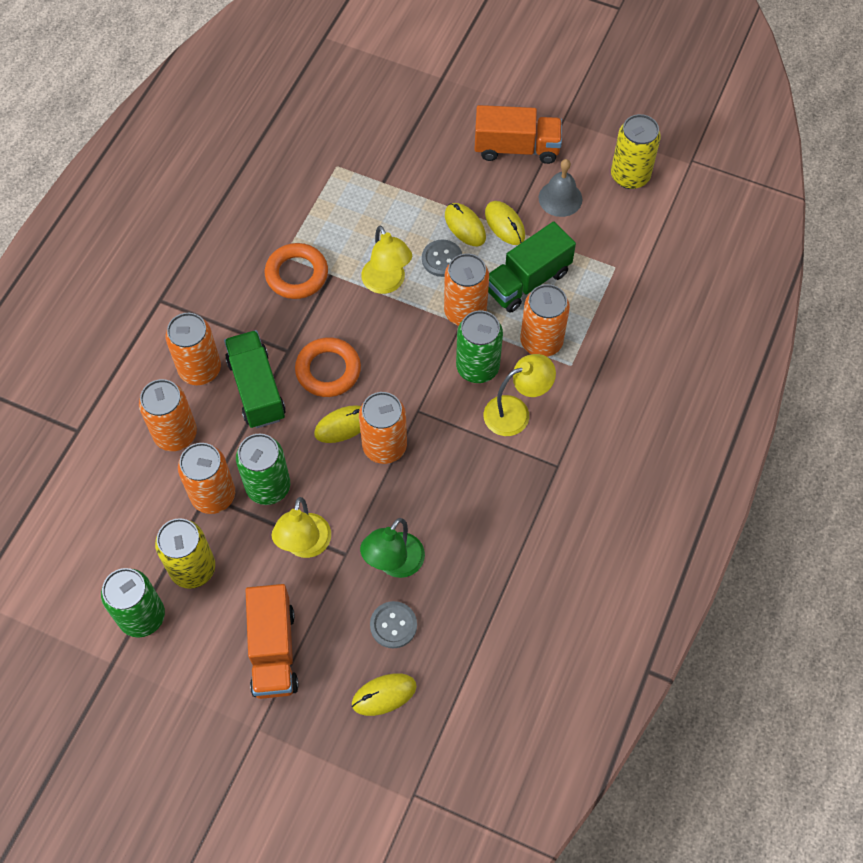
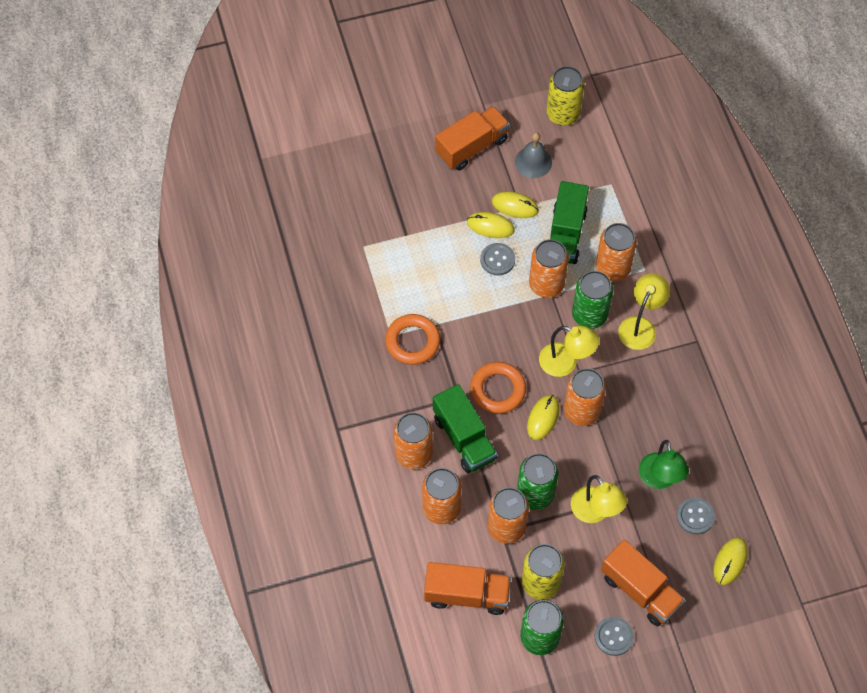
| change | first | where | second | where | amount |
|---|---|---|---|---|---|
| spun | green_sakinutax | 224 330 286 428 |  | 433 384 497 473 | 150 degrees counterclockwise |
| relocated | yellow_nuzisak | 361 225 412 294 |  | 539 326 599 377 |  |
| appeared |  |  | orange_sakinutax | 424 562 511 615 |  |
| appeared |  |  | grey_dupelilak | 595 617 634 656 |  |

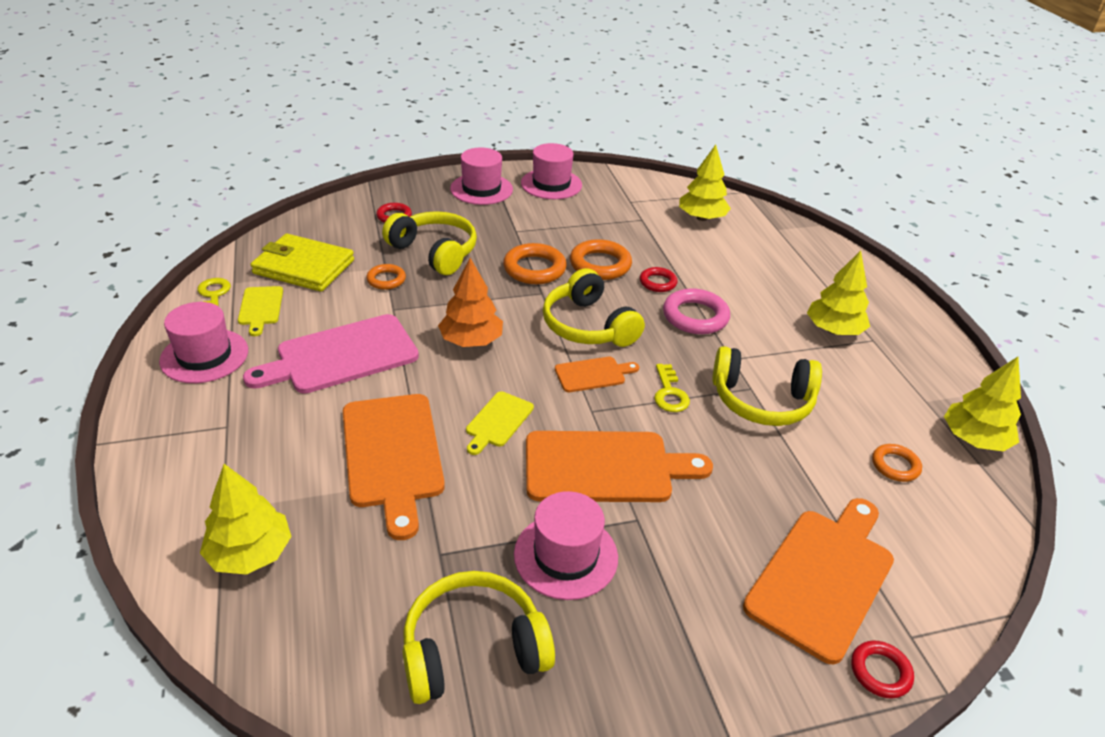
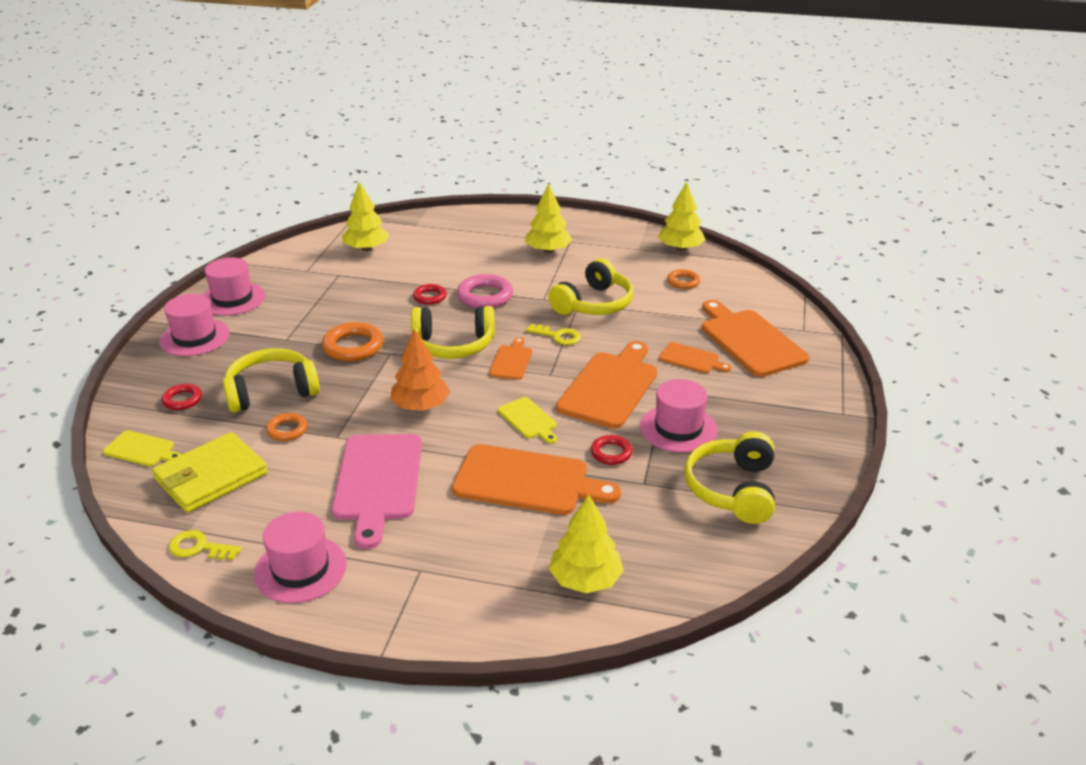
| change | first | where | second | where | amount |
|---|---|---|---|---|---|
| relocated | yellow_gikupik | 238 286 283 336 |  | 103 430 182 466 |  |
| missing | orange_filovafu | 570 239 632 280 |  |  |  |
| relocated | red_filovafu | 851 640 914 698 |  | 591 435 632 465 |  |
| appeared |  |  | orange_gikupik | 659 342 731 373 |  |

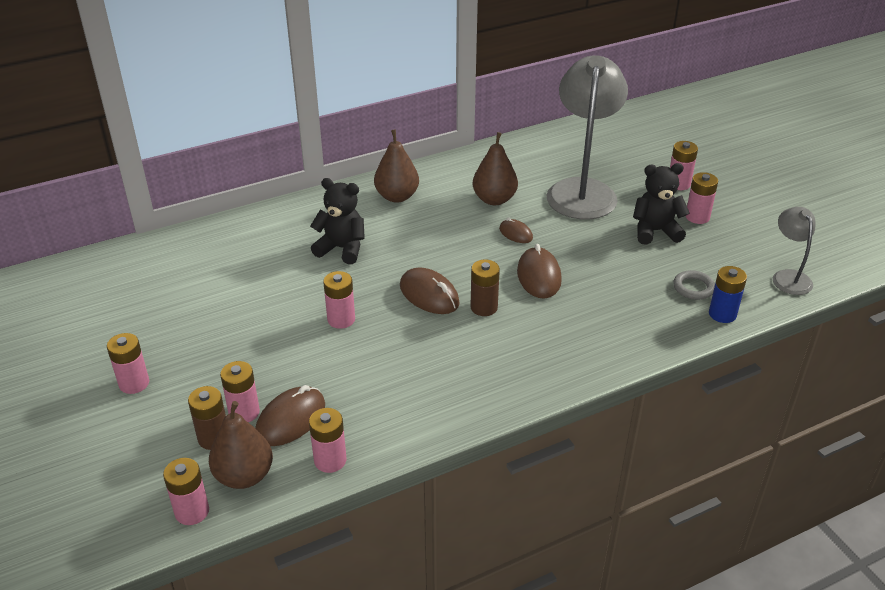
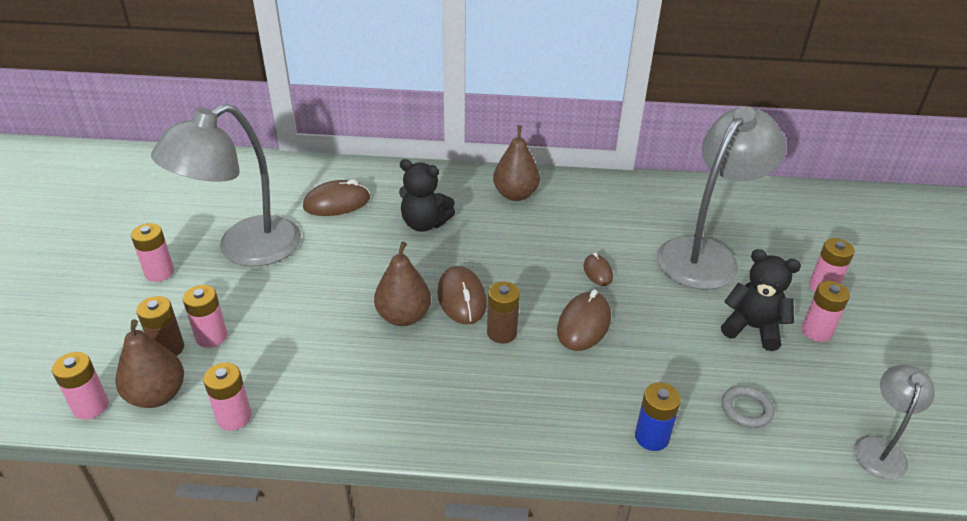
| change | first | where | second | where | amount |
|---|---|---|---|---|---|
| relocated | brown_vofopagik | 255 385 325 446 |  | 303 179 370 216 |  |
| spun | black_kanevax | 310 178 365 264 |  | 399 159 455 232 | 150 degrees clockwise |
| missing | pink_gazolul | 323 271 355 329 |  |  |  |
| relocated | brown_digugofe | 473 132 518 205 |  | 374 242 431 326 |  |
| relocated | blue_gazolul | 709 266 747 323 |  | 635 382 681 451 |  |
| appeared |  |  | grey_nuzisak | 151 104 301 267 |  |

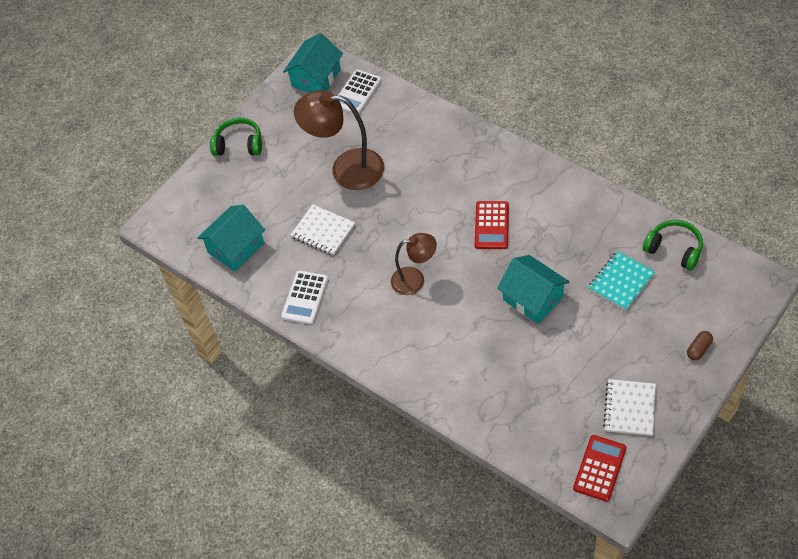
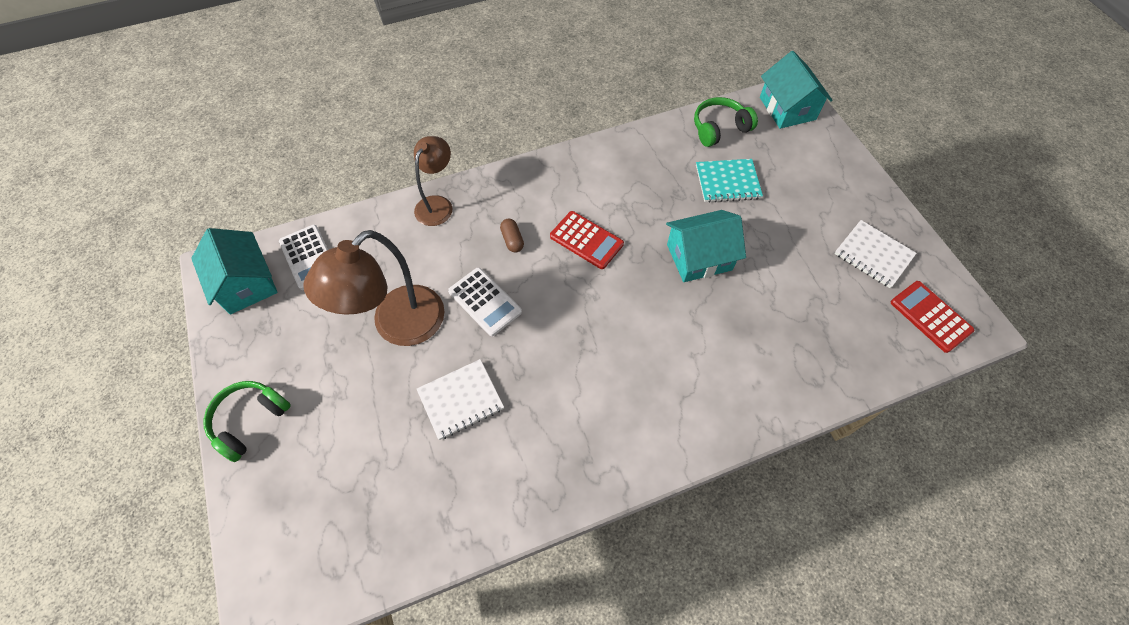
| change | first | where | second | where | amount |
|---|---|---|---|---|---|
| relocated | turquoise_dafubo | 197 205 265 272 |  | 760 51 833 129 |  |
| relocated | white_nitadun | 281 270 328 324 |  | 448 268 522 336 |  |
| relocated | brown_nuzisak | 391 233 437 295 |  | 414 136 453 226 |  |
| spun | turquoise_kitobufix | 588 251 655 310 |  | 696 159 763 203 | 75 degrees counterclockwise |
| relocated | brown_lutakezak | 687 331 713 360 |  | 500 219 524 253 |  |

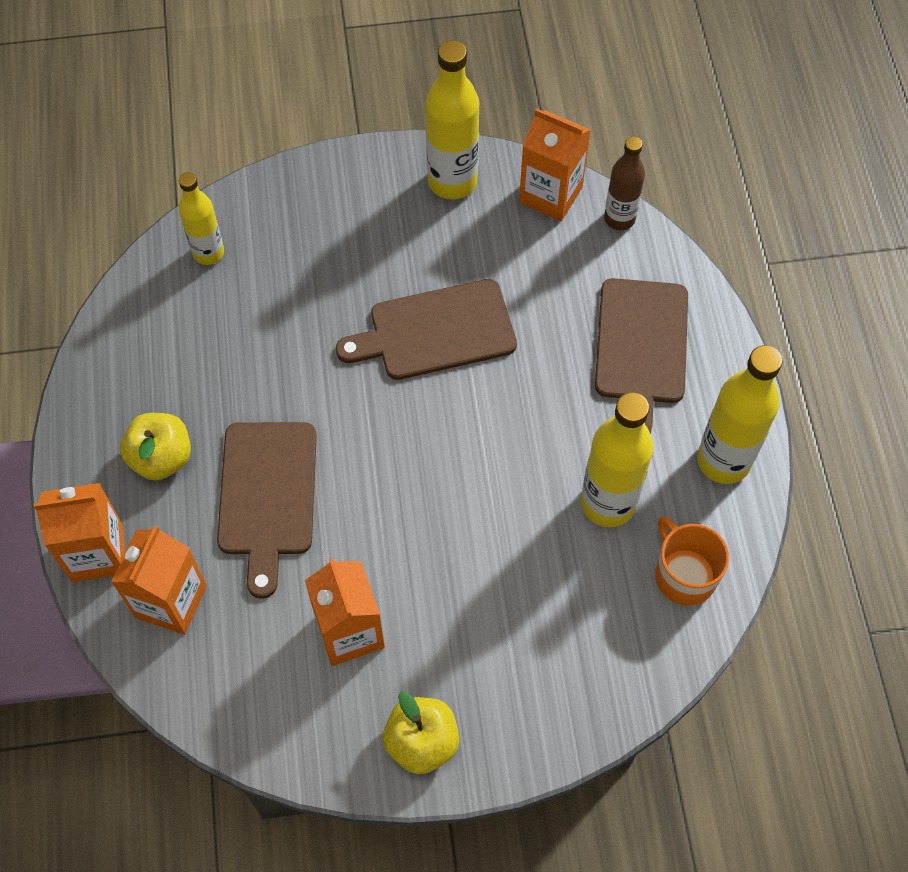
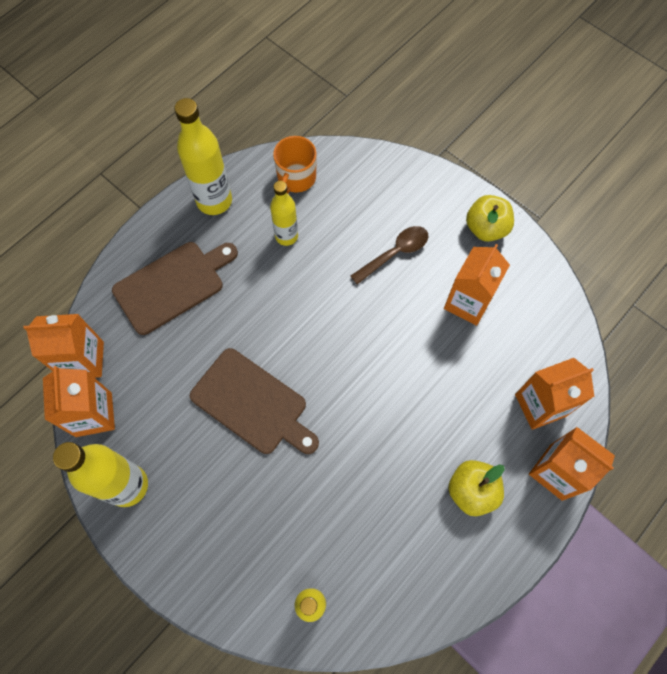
| change | first | where | second | where | amount |
|---|---|---|---|---|---|
| missing | brown_gikupik | 217 422 317 599 |  |  |  |
| size | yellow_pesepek | 581 392 654 527 |  | 270 181 298 246 | x0.63 |
| exchanged | brown_pesepek | 604 136 645 230 | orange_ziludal | 23 314 104 378 |  |
| appeared |  |  | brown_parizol | 350 226 428 284 |  |

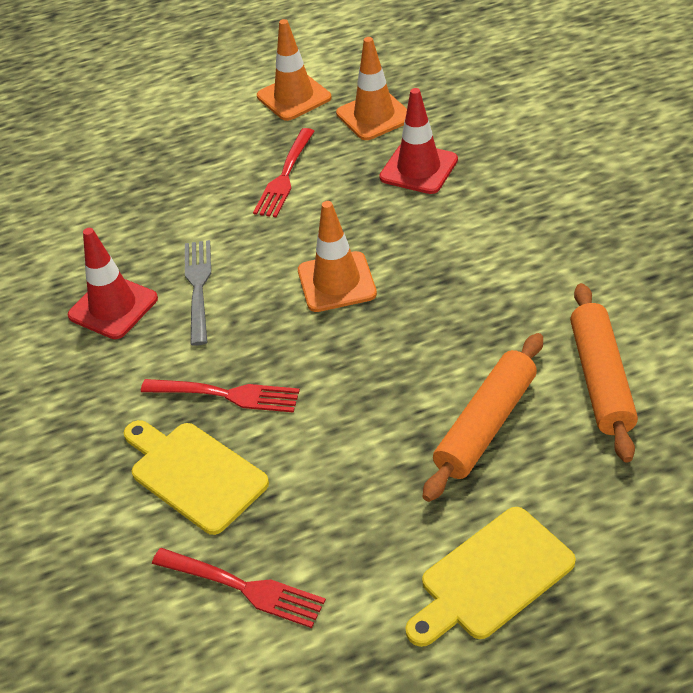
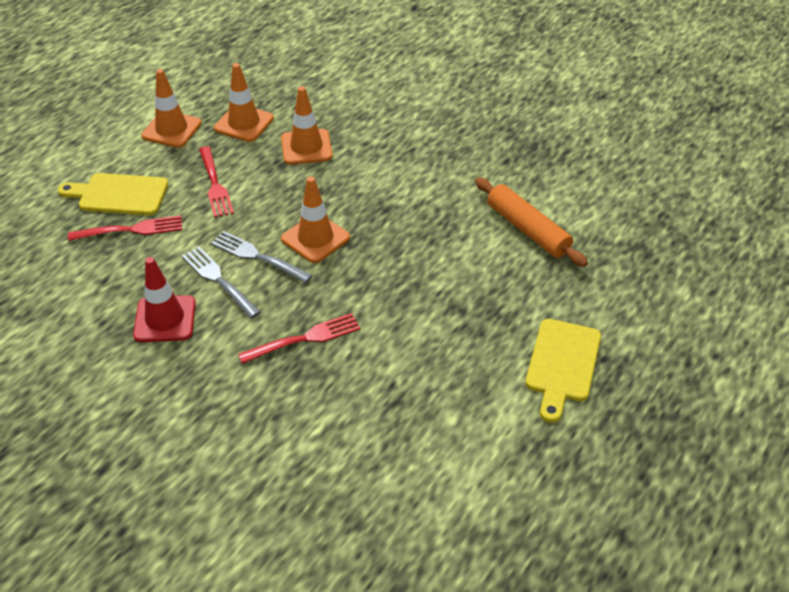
| change | first | where | second | where | amount |
|---|---|---|---|---|---|
| relocated | yellow_gikupik | 124 420 269 535 |  | 58 173 168 215 |  |
| relocated | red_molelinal | 152 548 326 628 |  | 68 215 182 241 |  |
| colour | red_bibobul | 379 88 458 194 | orange_bibobul | 281 86 333 165 |  |
| missing | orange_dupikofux | 423 333 543 502 |  |  |  |
| appeared |  |  | grey_molelinal | 211 231 313 283 |  |

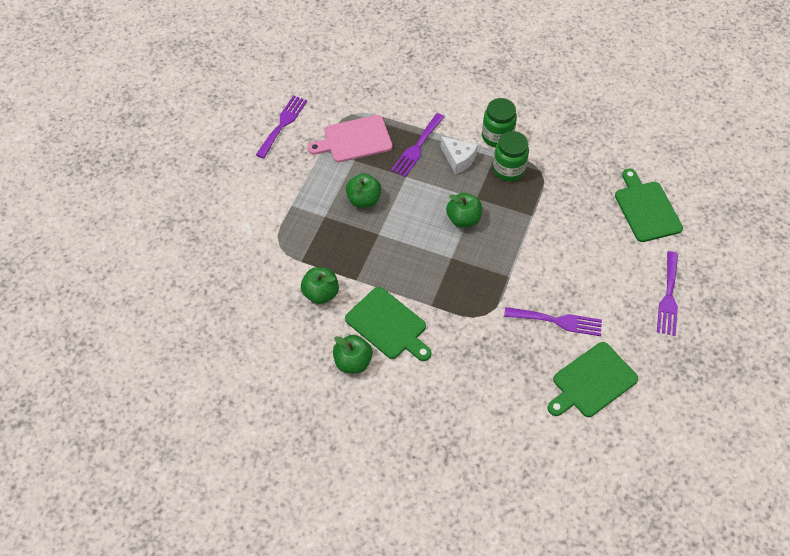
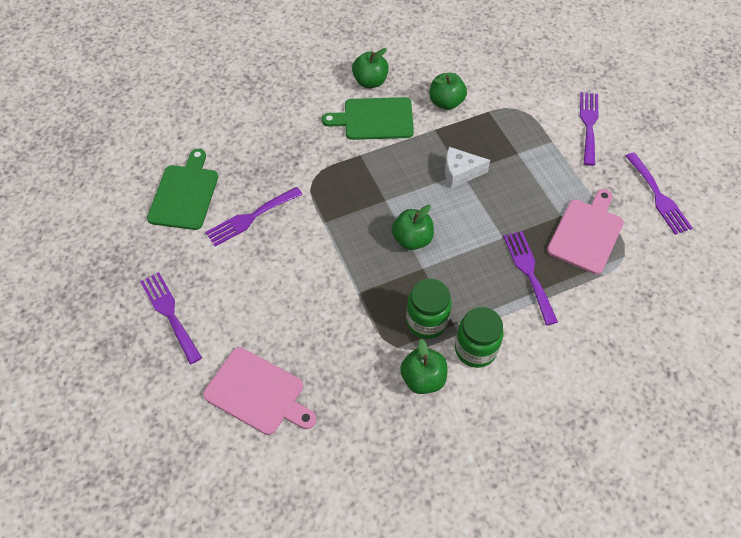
| change | first | where | second | where | amount |
|---|---|---|---|---|---|
| relocated | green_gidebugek | 346 173 381 208 |  | 400 339 448 394 |  |
| relocated | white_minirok | 441 136 478 175 |  | 445 147 490 189 |  |
| colour | green_gikupik | 615 169 683 242 | pink_gikupik | 203 347 316 435 |  |
| appeared |  |  | purple_molelinal | 580 92 599 166 |  |

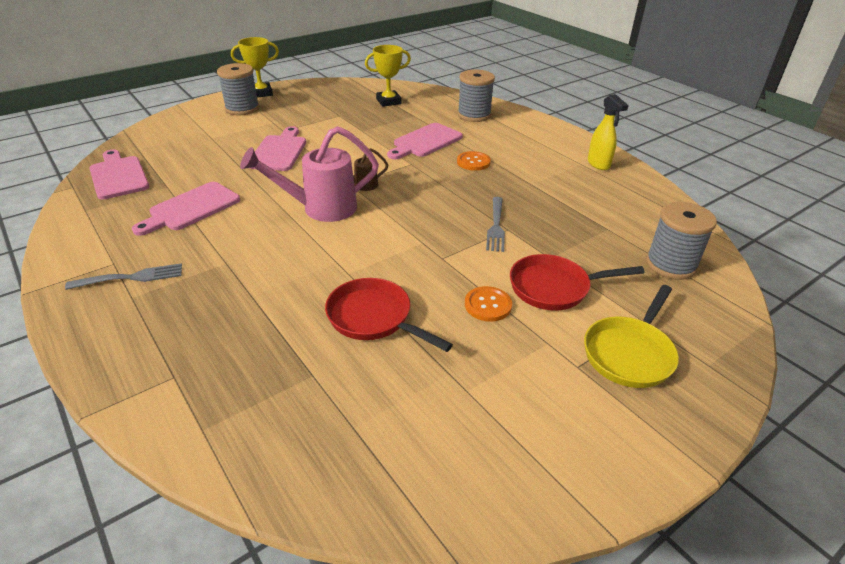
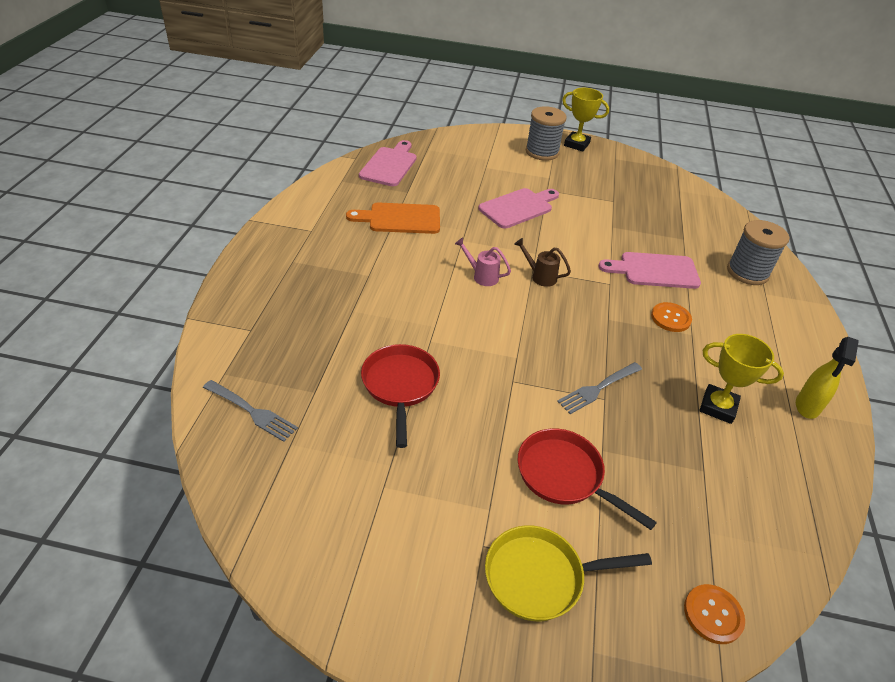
| change | first | where | second | where | amount |
|---|---|---|---|---|---|
| relocated | grey_molelinal | 65 263 182 290 |  | 203 380 298 442 |  |
| colour | pink_gikupik | 132 182 240 236 | orange_gikupik | 346 202 440 234 |  |
| size | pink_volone | 240 126 379 222 |  | 455 237 511 286 | x0.49 |
| relocated | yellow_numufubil | 365 45 411 107 |  | 699 334 784 424 |  |
| relocated | orange_dupelilak | 465 286 512 322 |  | 684 584 745 644 |  |
| missing | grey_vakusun | 646 202 717 280 |  |  |  |

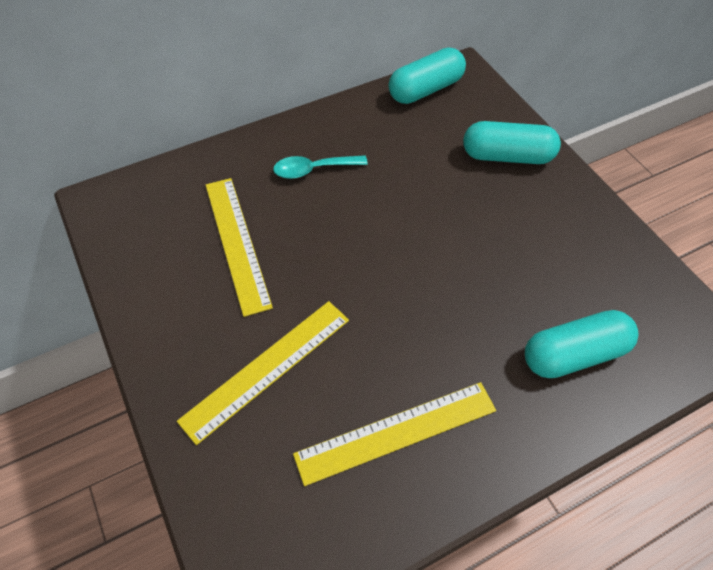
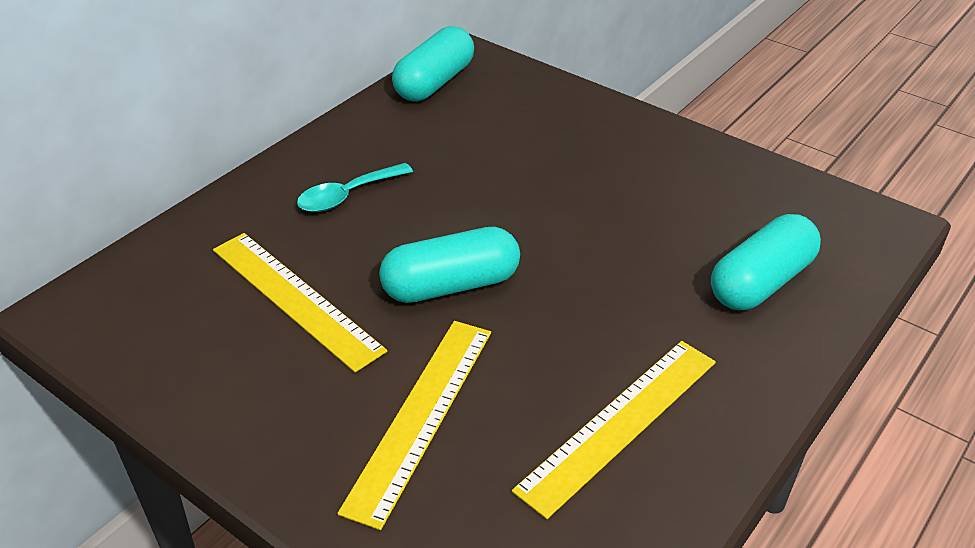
| change | first | where | second | where | amount |
|---|---|---|---|---|---|
| relocated | turquoise_lutakezak | 463 121 561 164 |  | 379 227 520 303 |  |

